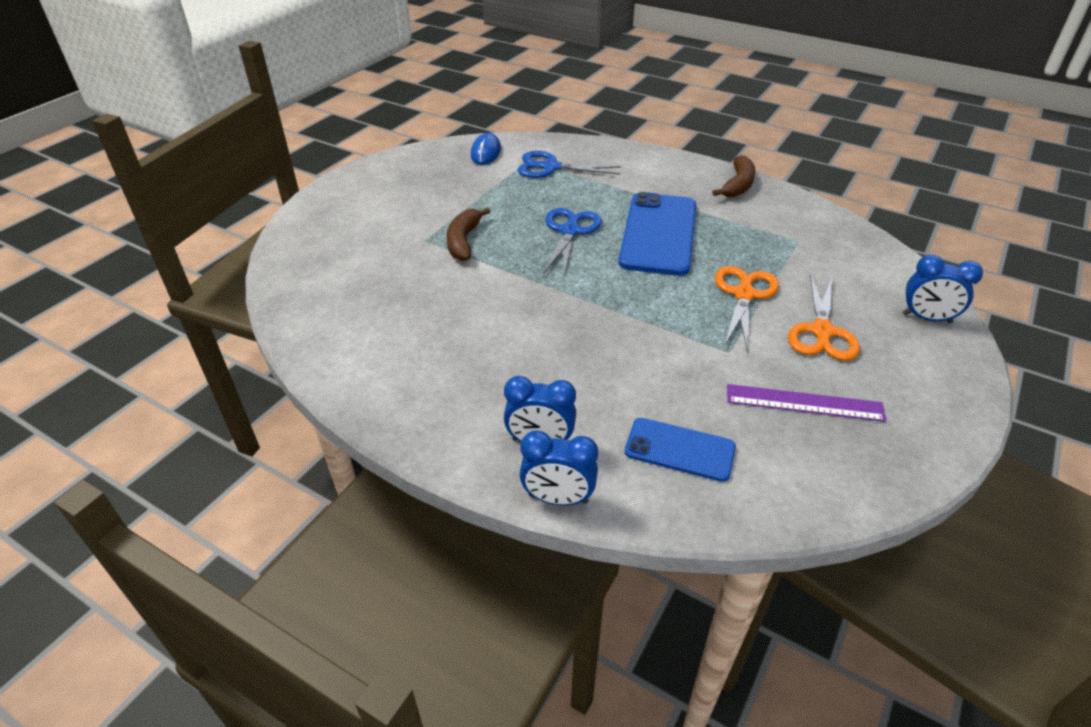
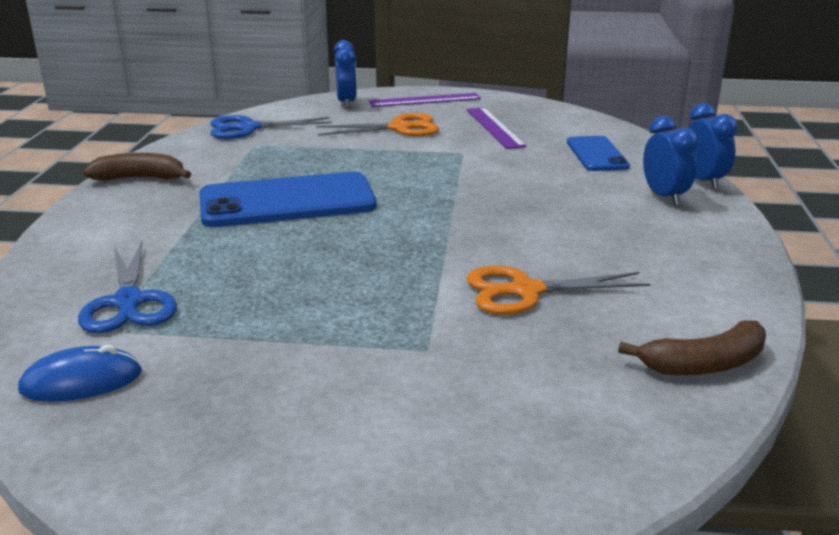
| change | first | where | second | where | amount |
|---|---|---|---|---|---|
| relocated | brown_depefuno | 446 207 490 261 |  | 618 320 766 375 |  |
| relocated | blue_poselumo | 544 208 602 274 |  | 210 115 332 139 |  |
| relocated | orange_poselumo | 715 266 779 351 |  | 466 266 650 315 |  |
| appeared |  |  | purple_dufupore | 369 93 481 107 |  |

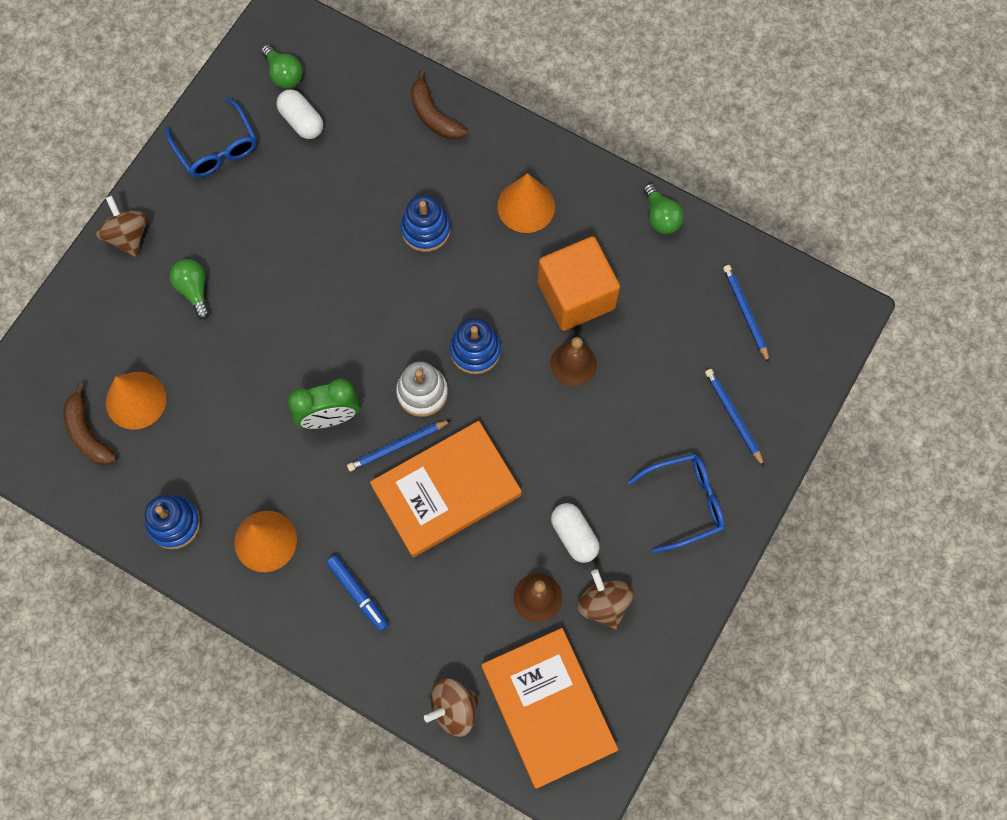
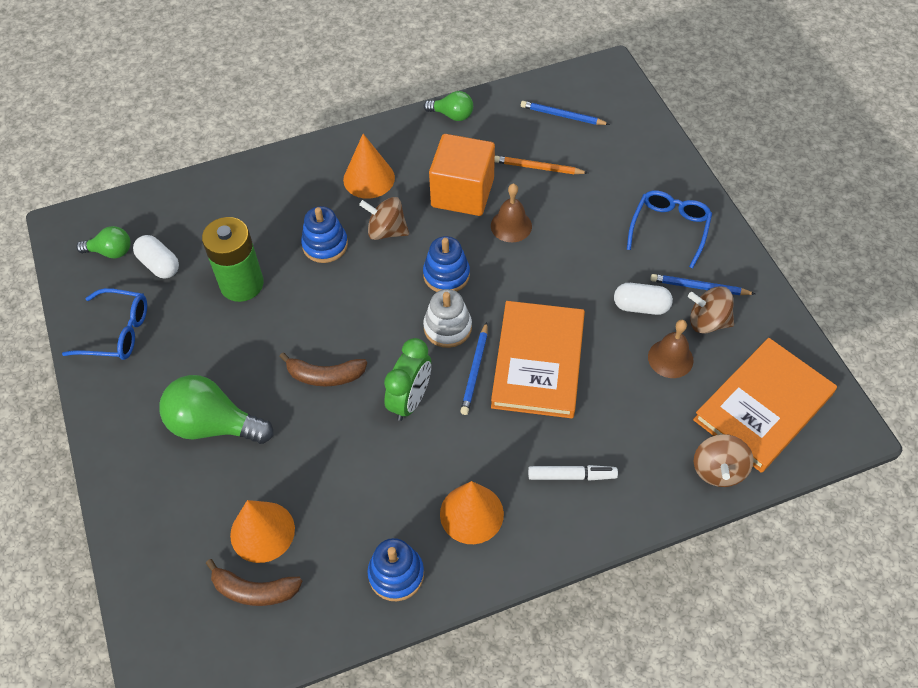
| change | first | where | second | where | amount |
|---|---|---|---|---|---|
| relocated | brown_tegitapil | 96 196 148 257 |  | 359 197 409 240 |  |
| size | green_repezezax | 170 259 210 319 |  | 160 375 274 444 | x1.77 |
| spun | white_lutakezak | 276 89 323 139 |  | 133 235 179 278 | 45 degrees clockwise |
| colour | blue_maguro | 326 555 388 631 | white_maguro | 528 465 618 481 |  |
| relocated | brown_depefuno | 411 70 467 140 |  | 279 353 367 386 |  |
| spun | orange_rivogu | 481 628 618 789 |  | 693 338 837 473 | 60 degrees counterclockwise |
| relocated | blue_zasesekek | 705 369 765 467 |  | 650 274 755 295 |  |
| appeared |  |  | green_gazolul | 202 217 264 302 |  |
| appeared |  |  | orange_zasesekek | 495 156 588 174 |  |

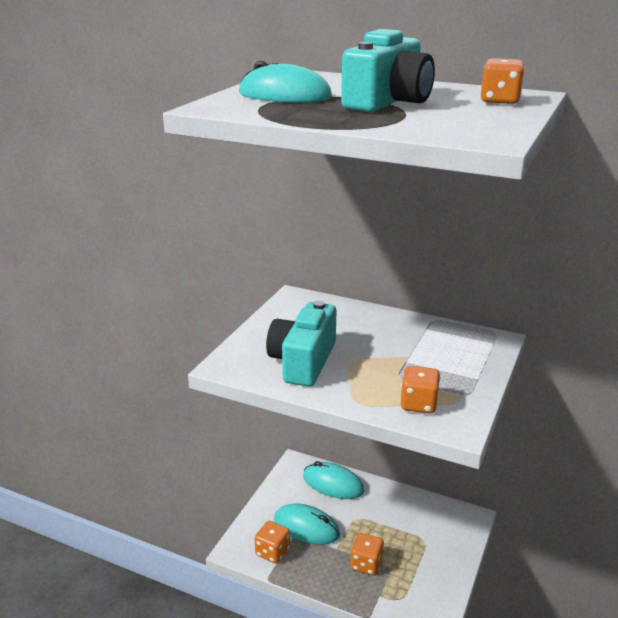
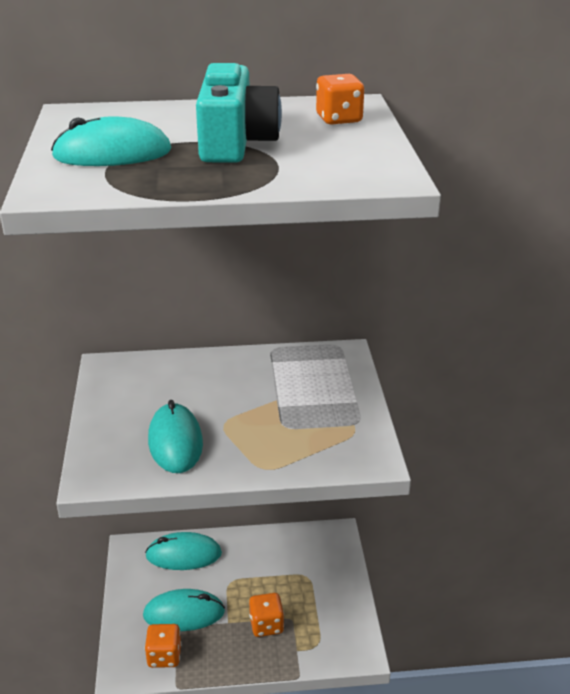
| change | first | where | second | where | amount |
|---|---|---|---|---|---|
| exchanged | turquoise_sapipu | 266 300 336 387 | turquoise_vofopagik | 148 400 203 473 |  |
| missing | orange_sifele | 400 366 440 413 |  |  |  |

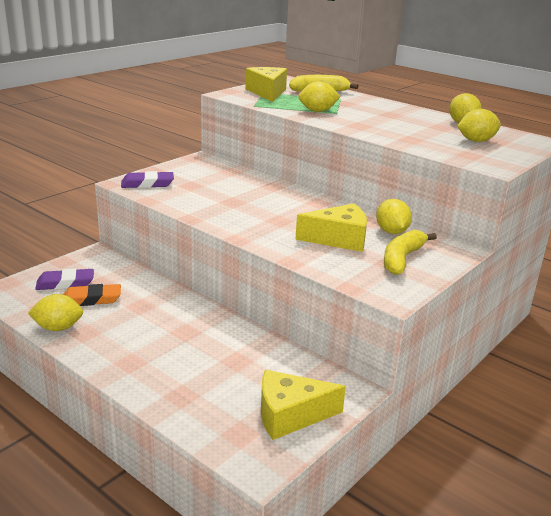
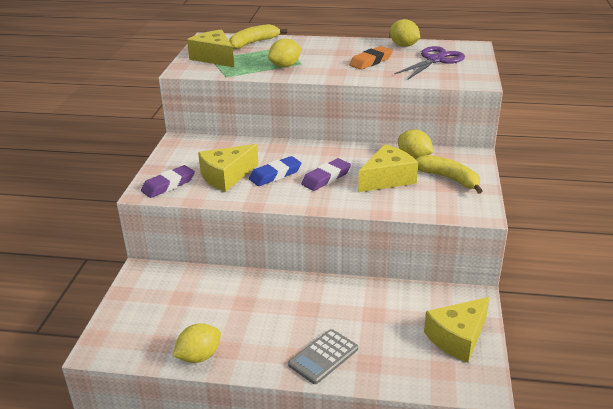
| change | first | where | second | where | amount |
|---|---|---|---|---|---|
| relocated | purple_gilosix | 35 268 94 290 |  | 301 158 351 191 |  |
| relocated | orange_gilosix | 63 284 121 306 |  | 349 46 393 70 |  |
| spun | yellow_depefuno | 384 230 437 275 |  | 415 155 482 194 | 135 degrees clockwise |
| exchanged | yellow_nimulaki | 457 109 501 142 | purple_poselumo | 394 46 465 79 |  |
| appeared |  |  | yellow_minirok | 198 144 258 192 |  |
| appeared |  |  | blue_gilosix | 249 156 302 186 |  |
| appeared |  |  | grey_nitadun | 288 329 358 384 |  |

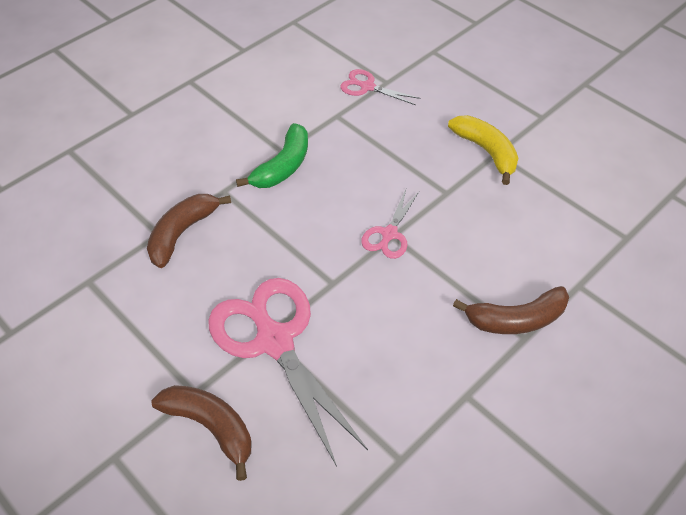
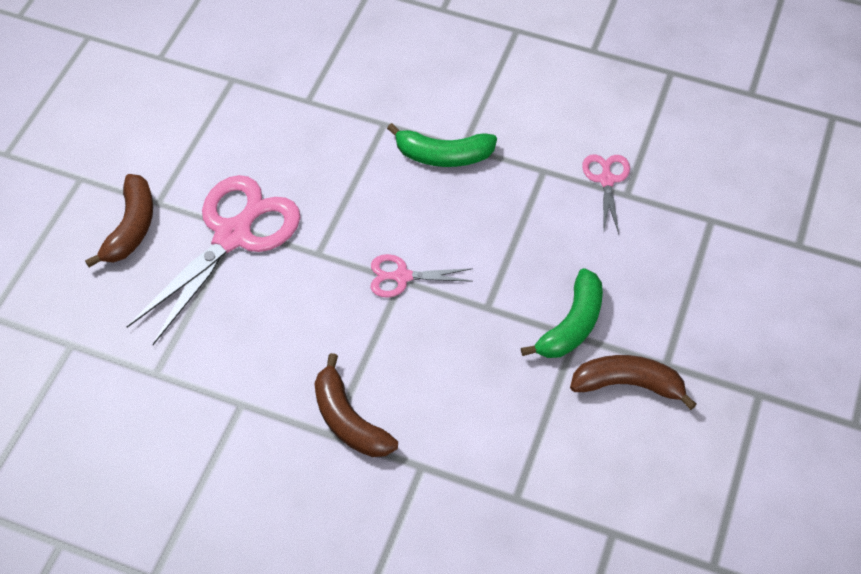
| change | first | where | second | where | amount |
|---|---|---|---|---|---|
| relocated | brown_depefuno | 147 194 231 268 |  | 570 355 697 410 |  |
| colour | yellow_depefuno | 448 115 518 185 | green_depefuno | 521 268 603 358 |  |

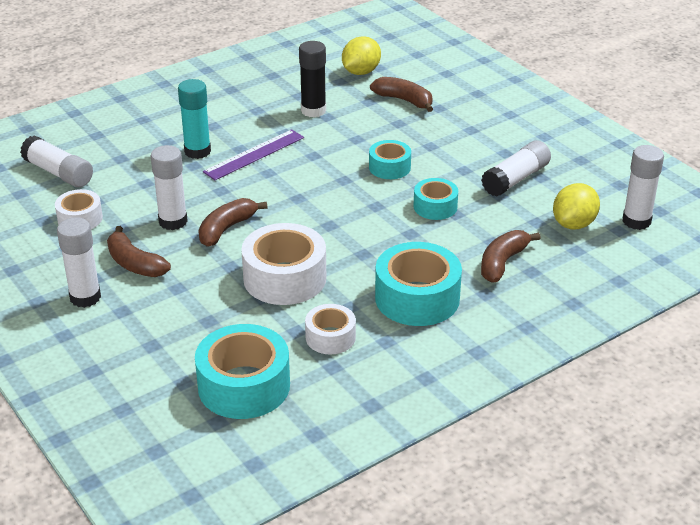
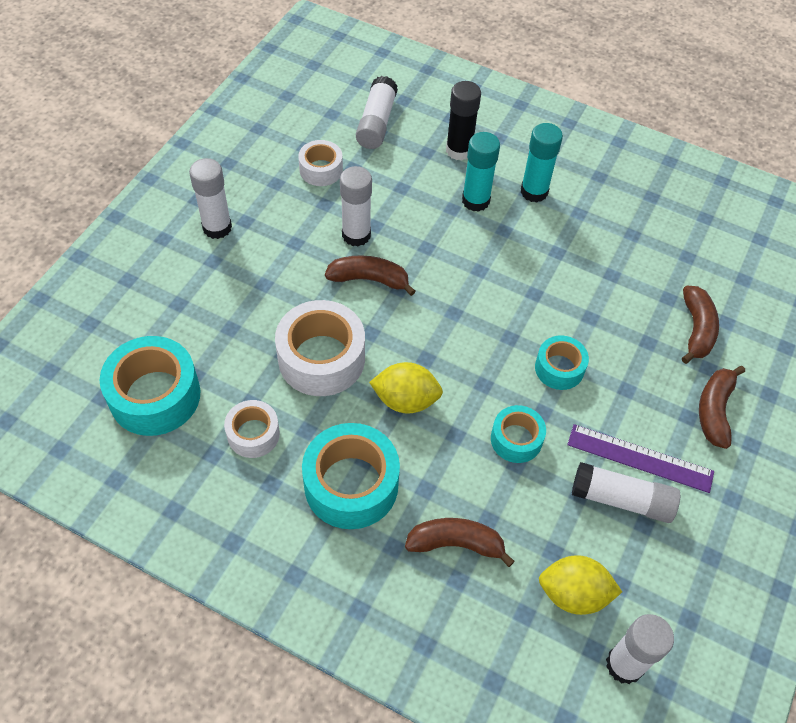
| change | first | where | second | where | amount |
|---|---|---|---|---|---|
| relocated | brown_depefuno | 107 226 171 277 |  | 699 366 745 449 |  |
| relocated | purple_dufupore | 203 129 304 180 |  | 567 424 714 493 |  |
| relocated | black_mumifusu | 299 41 326 117 |  | 446 81 481 161 |  |
| relocated | yellow_nimulaki | 342 36 381 75 |  | 369 362 443 413 |  |
| appeared |  |  | turquoise_mumifusu | 521 123 563 203 |  |

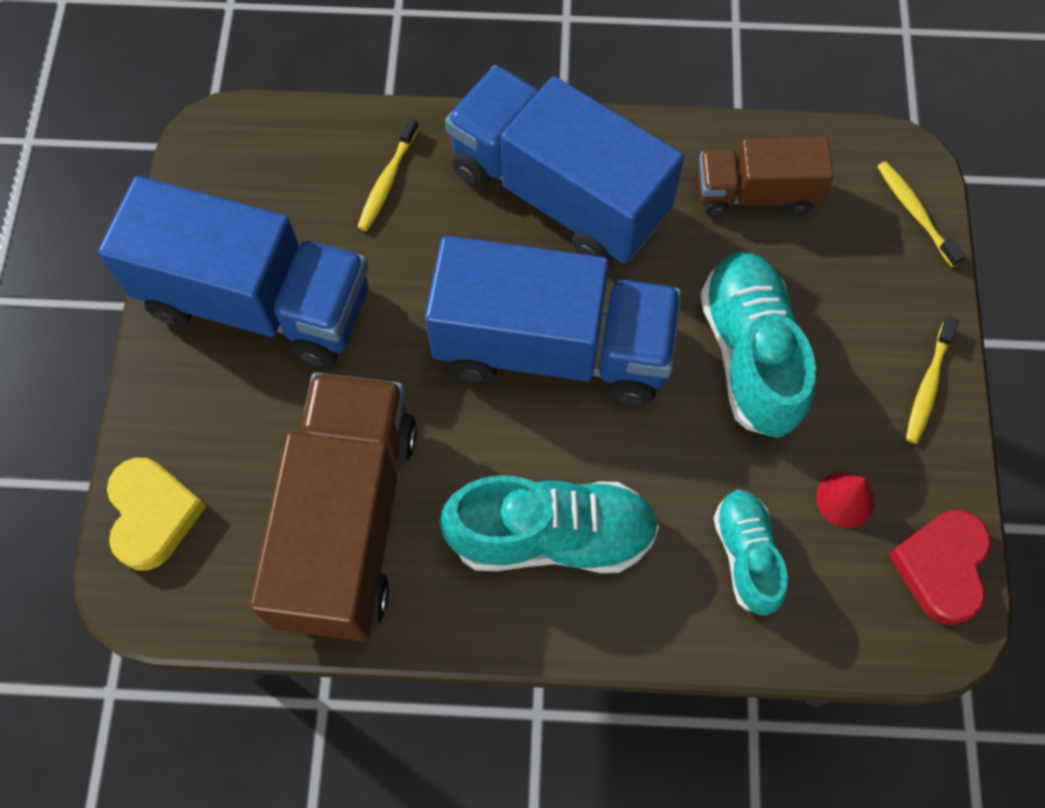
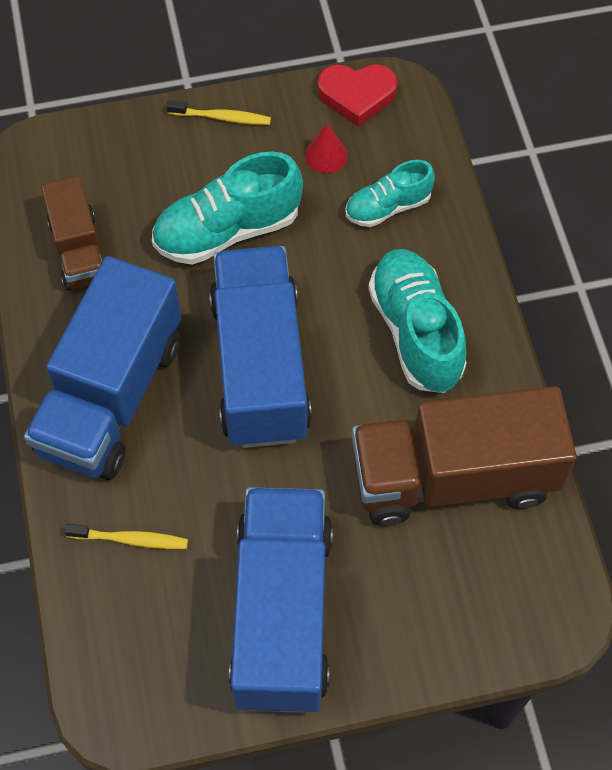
| change | first | where | second | where | amount |
|---|---|---|---|---|---|
| missing | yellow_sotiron | 107 458 206 570 |  |  |  |
| missing | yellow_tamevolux | 877 161 965 267 |  |  |  |

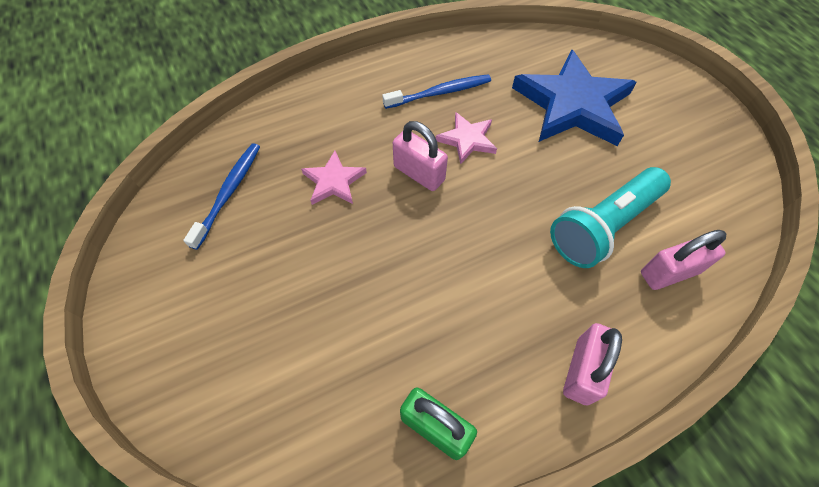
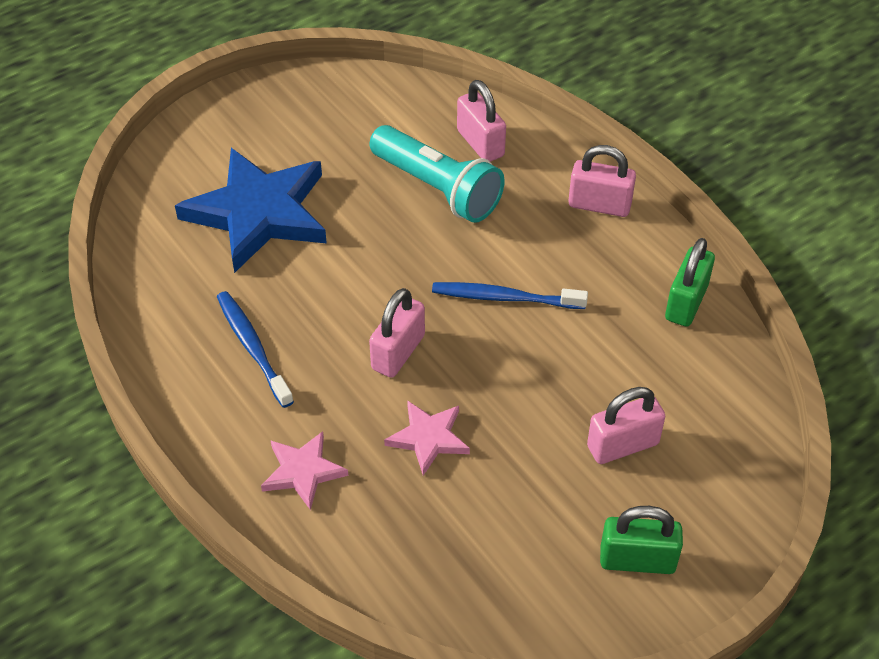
| change | first | where | second | where | amount |
|---|---|---|---|---|---|
| relocated | blue_tamevolux | 183 143 260 250 |  | 432 282 588 309 |  |
| relocated | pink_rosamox | 436 112 497 164 |  | 261 431 348 510 |  |
| appeared |  |  | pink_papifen | 587 387 665 464 |  |
| appeared |  |  | green_papifen | 600 506 683 574 |  |

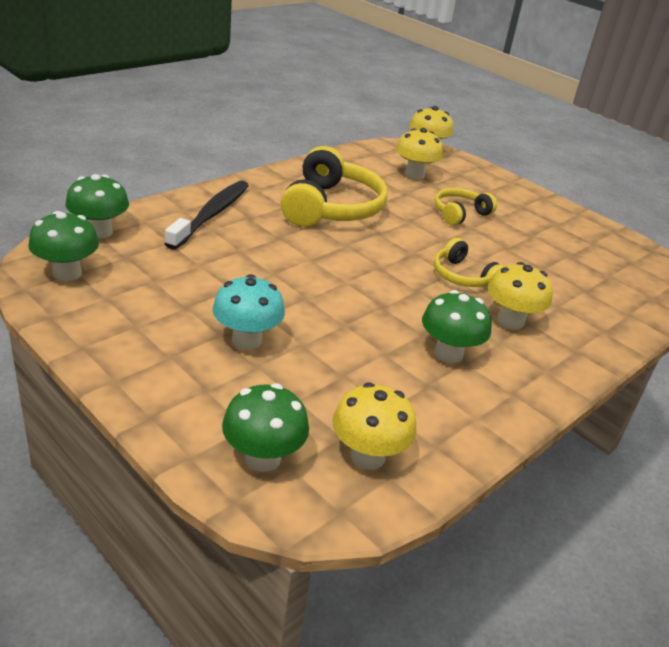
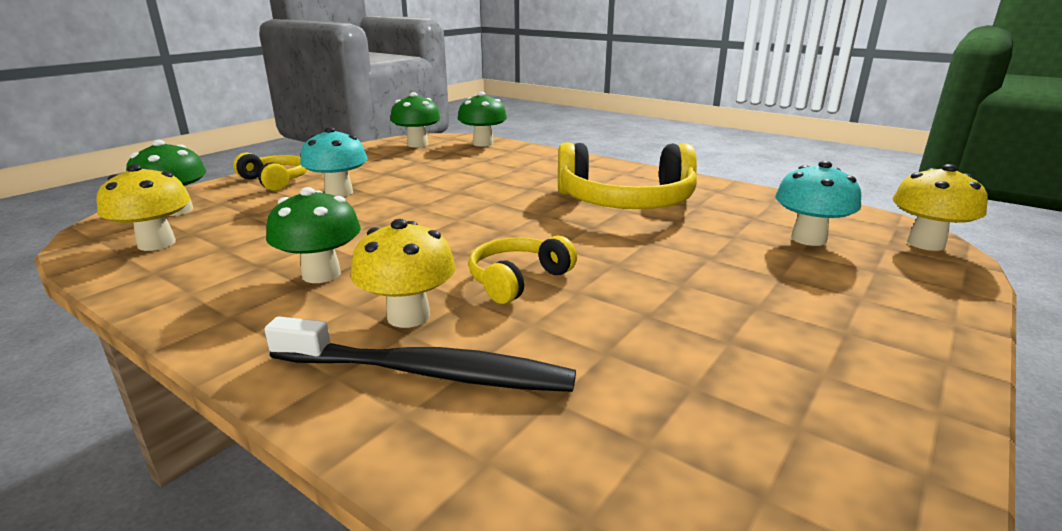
| change | first | where | second | where | amount |
|---|---|---|---|---|---|
| relocated | black_tamevolux | 165 181 249 250 |  | 264 317 576 392 |  |
| colour | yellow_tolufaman | 396 128 443 180 | turquoise_tolufaman | 775 161 861 246 |  |
| relocated | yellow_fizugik | 435 188 497 226 |  | 233 153 307 191 |  |

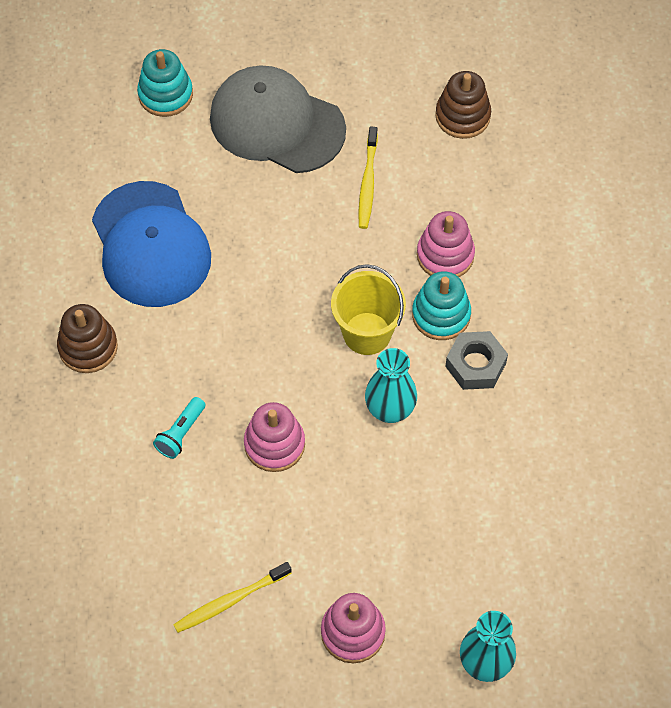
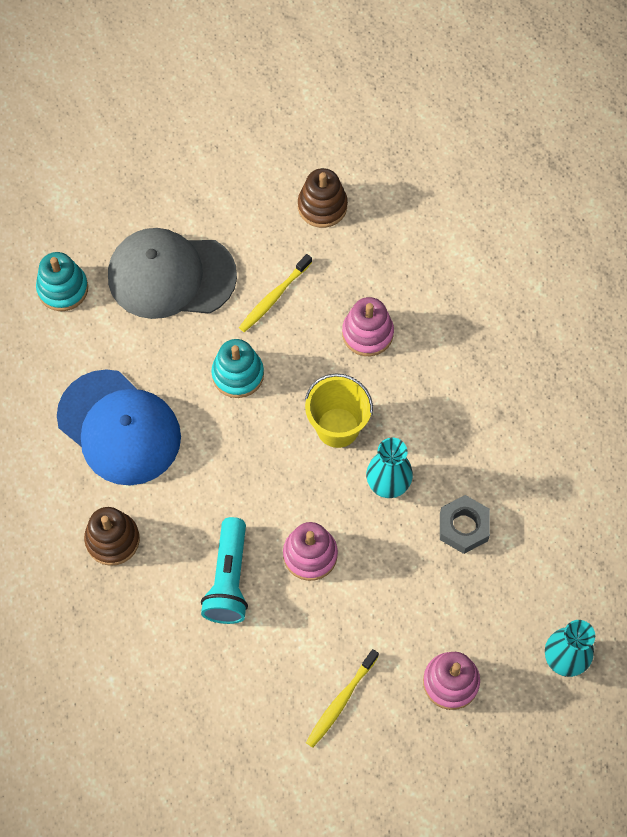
| change | first | where | second | where | amount |
|---|---|---|---|---|---|
| size | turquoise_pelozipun | 153 397 205 459 |  | 201 517 248 624 | x1.74 |
| spun | yellow_tamevolux | 358 127 378 229 |  | 239 254 312 332 | 60 degrees clockwise |
| relocated | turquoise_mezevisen | 412 271 471 340 |  | 211 339 264 398 |  |
| relocated | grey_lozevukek | 445 331 508 390 |  | 440 495 490 554 |  |

